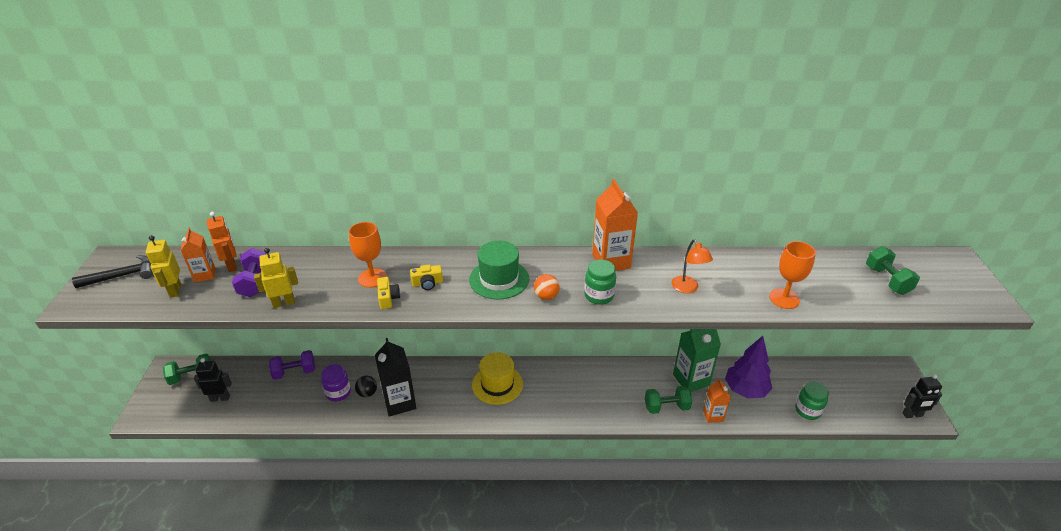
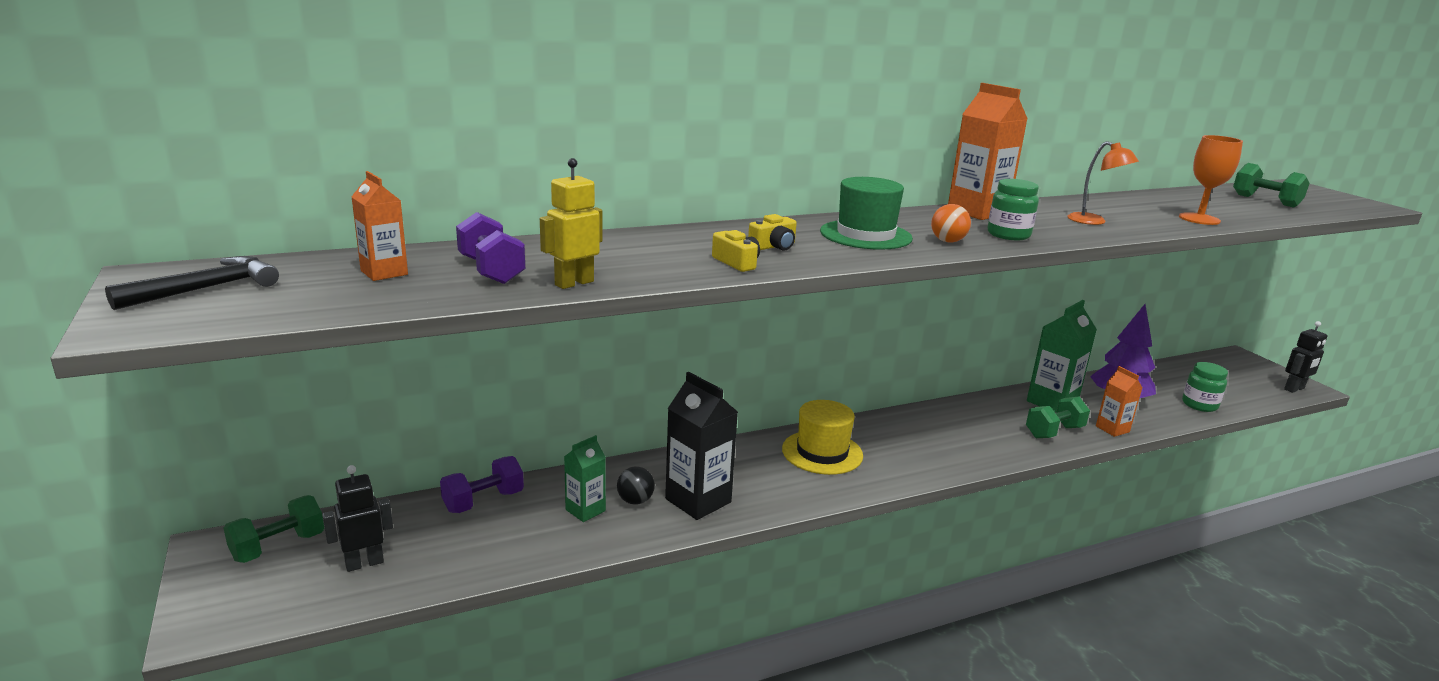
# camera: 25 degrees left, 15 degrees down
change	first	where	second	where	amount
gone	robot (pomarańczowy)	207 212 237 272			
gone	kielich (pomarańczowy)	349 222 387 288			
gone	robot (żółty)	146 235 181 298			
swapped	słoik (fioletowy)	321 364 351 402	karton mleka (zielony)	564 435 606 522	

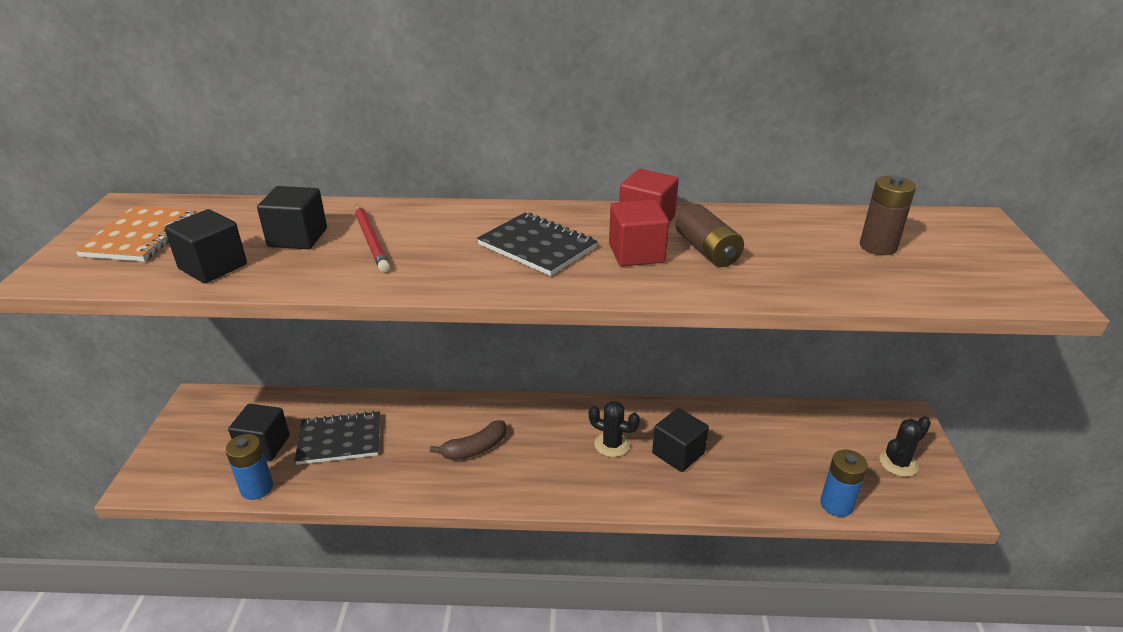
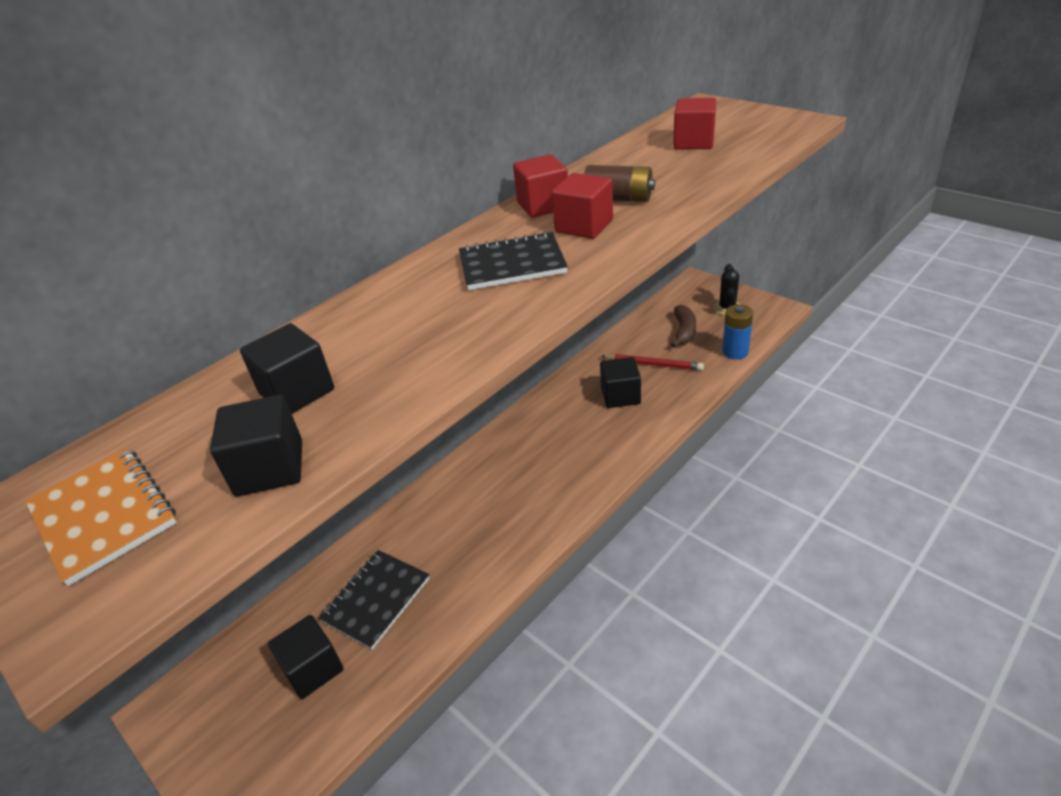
# camera: 45 degrees left, 5 degrees up
change	first	where	second	where	amount
swapped	bateria (brązowy)	860 176 916 255	sześcian (czerwony)	673 98 716 150	
shifted	ołówek (czerwony)	355 204 390 272		601 354 704 371	
gone	kaktus (czarny)	589 401 640 457			
shifted	banan (brązowy)	430 420 507 460		671 305 696 347	
gone	bateria (niebieski)	225 434 273 500			

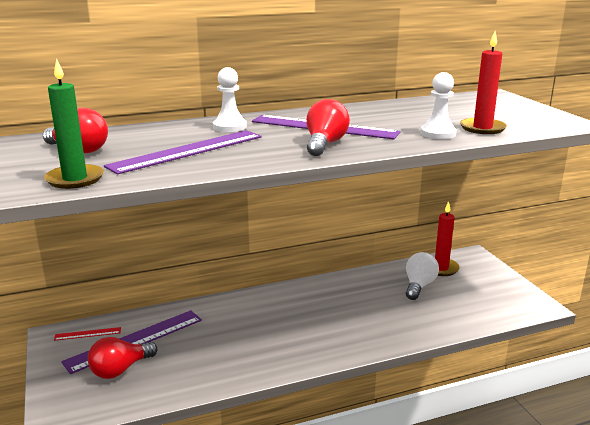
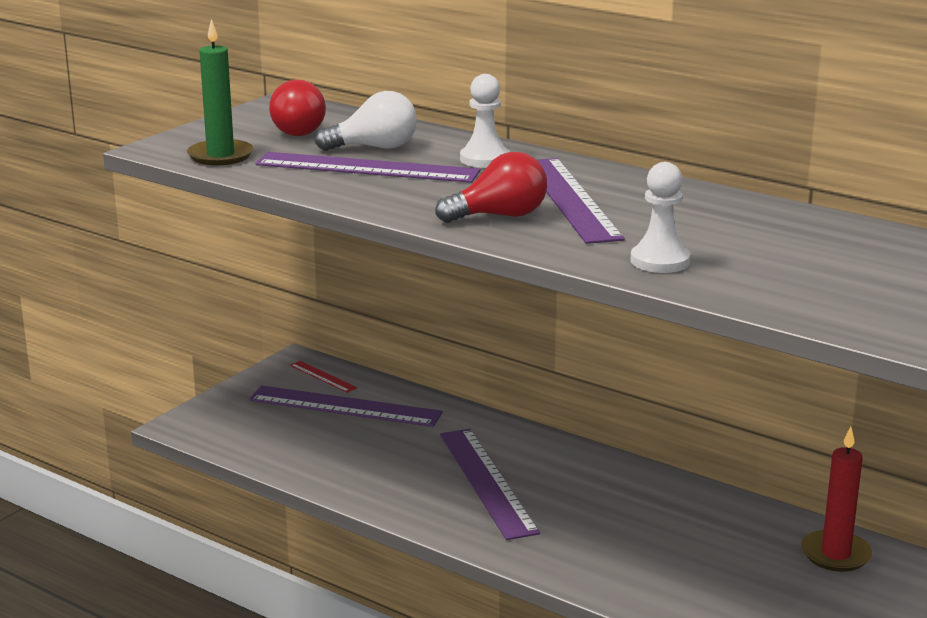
# camera: 55 degrees right, 0 degrees up
change	first	where	second	where	amount
gone	świeca (czerwony)	460 31 507 134			
shifted	żarówka (biały)	406 252 439 300		315 91 417 151	
gone	żarówka (czerwony)	88 337 157 379			
new			linijka (fioletowy)	440 429 540 540	

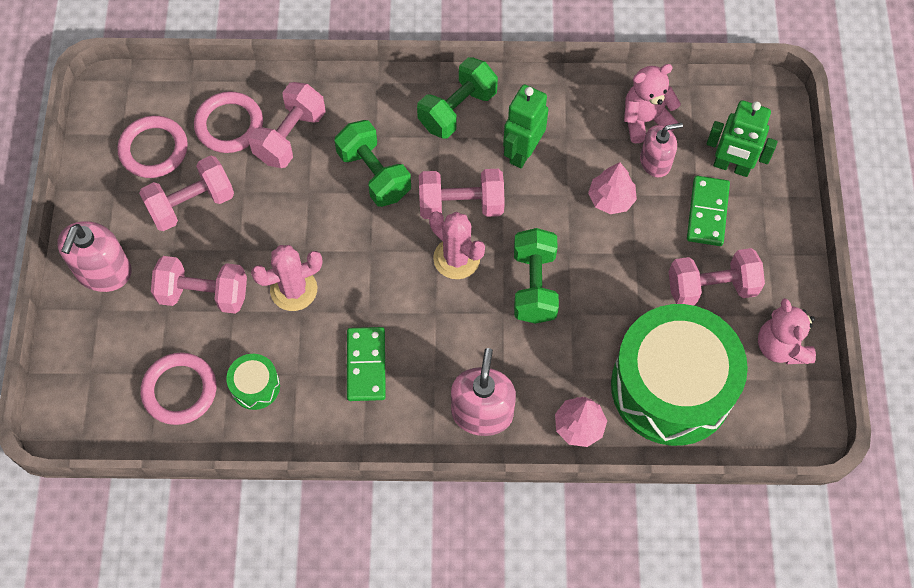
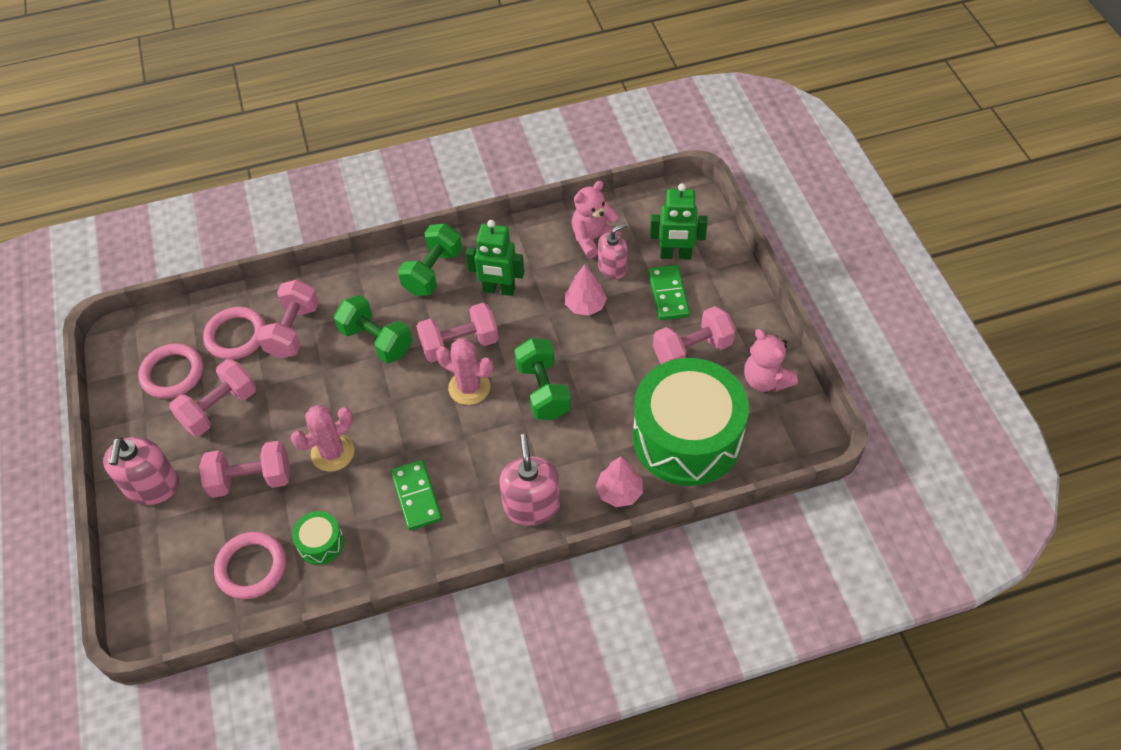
# camera: 15 degrees left, 10 degrees down
change	first	where	second	where	amount
rotated	robot (zielony)	503 84 549 168		466 220 524 296	90 degrees counterclockwise

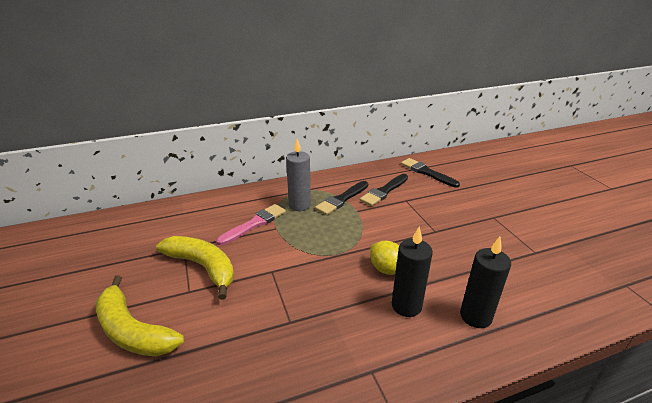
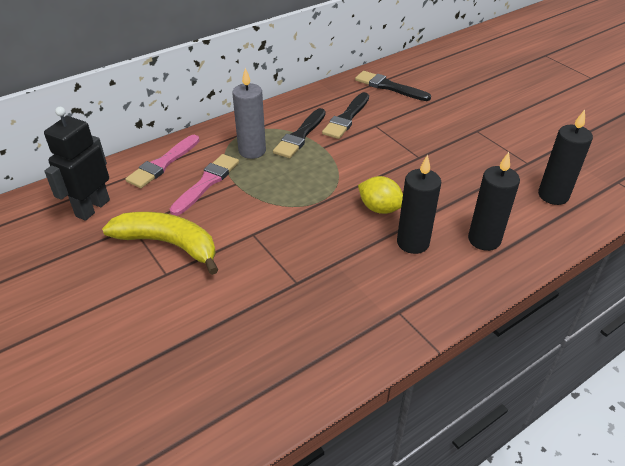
# camera: 15 degrees left, 10 degrees up
change	first	where	second	where	amount
gone	banan (żółty)	96 275 184 357			
new			robot (czarny)	44 107 110 221	
new			świeca (czarny)	538 110 593 205	
new			pędzel (różowy)	125 135 200 188	

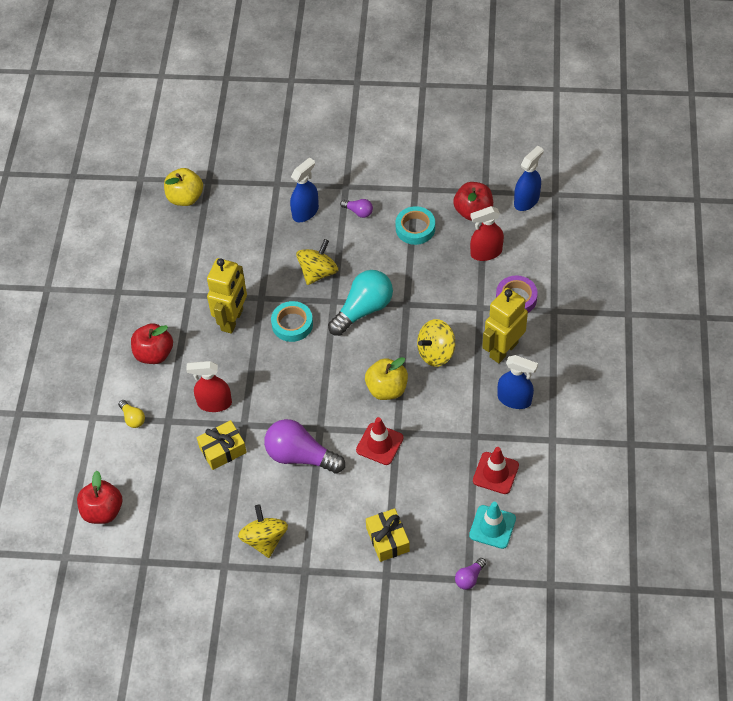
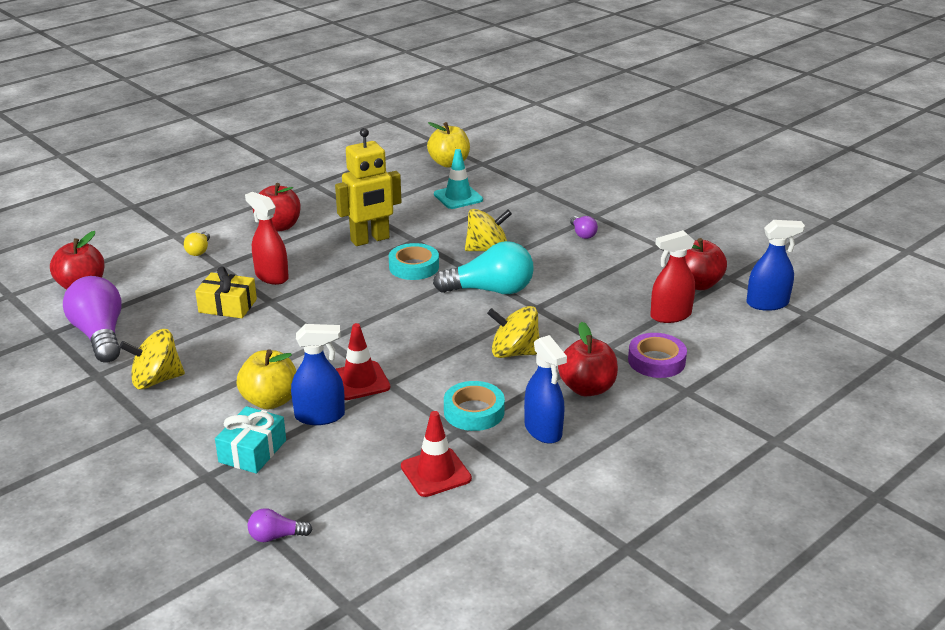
# camera: 40 degrees right, 25 degrees down
change	first	where	second	where	amount
shifted	spryskiwacz (niebieski)	290 157 319 222		291 324 345 425	
shifted	taśma klejąca (turkusowy)	396 206 435 245		444 381 505 431	
rotated	spryskiwacz (czerwony)	470 206 504 261		650 230 695 323	45 degrees counterclockwise
swapped	robot (żółty)	482 288 528 363	jabłko (czerwony)	558 322 618 396	
shifted	jabłko (żółty)	365 357 408 400		237 349 296 410	
shifted	żarówka (fioletowy)	264 419 345 473		63 276 121 363	
shifted	pachołek (turkusowy)	469 502 516 549		434 149 483 209	
rotated	bączek (żółty)	238 504 288 558		119 329 185 389	135 degrees counterclockwise
repainted	prezent (żółty)	366 508 410 562	prezent (turkusowy)	215 406 286 474	

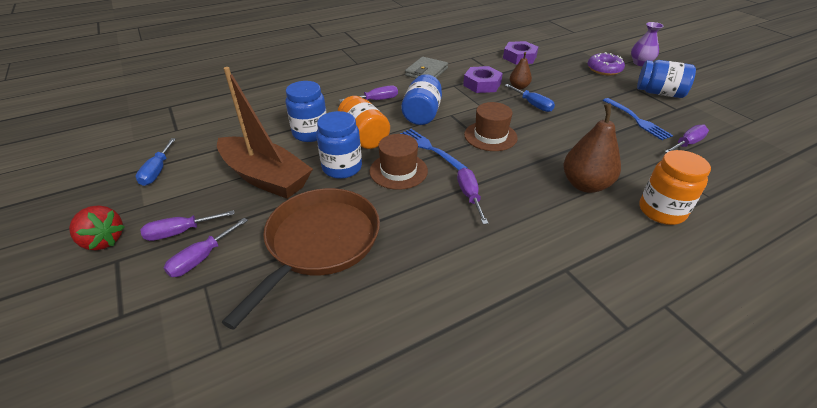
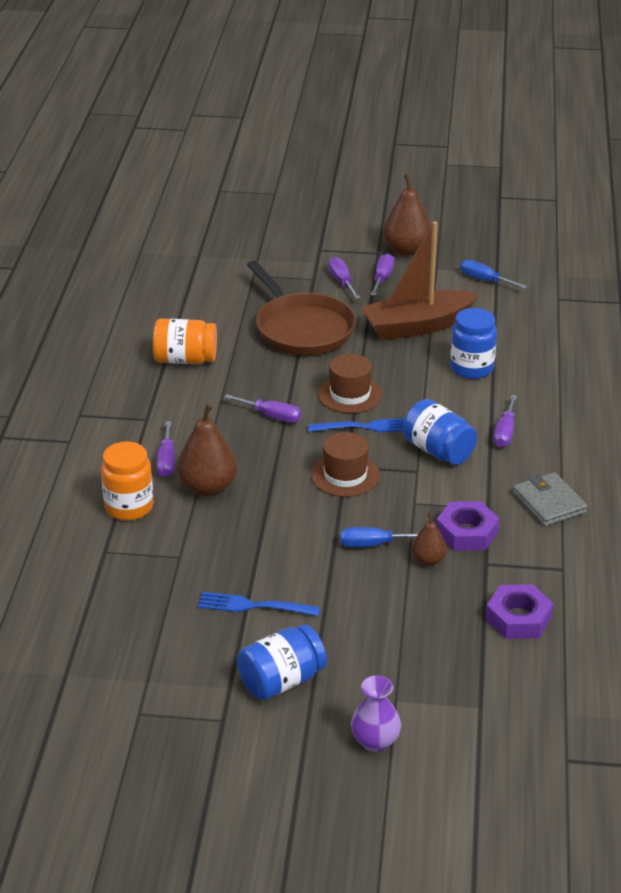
# camera: 125 degrees right, 5 degrees down
change	first	where	second	where	amount
gone	donut (fioletowy)	587 52 625 75			
shifted	słoik (pomarańczowy)	338 96 390 149		153 319 217 364	
gone	słoik (niebieski)	316 111 362 179			
shifted	śrubokręt (fioletowy)	665 124 709 153		157 421 175 477	
swapped	truskawka (czerwony)	69 205 124 250	gruszka (brązowy)	383 174 432 256	

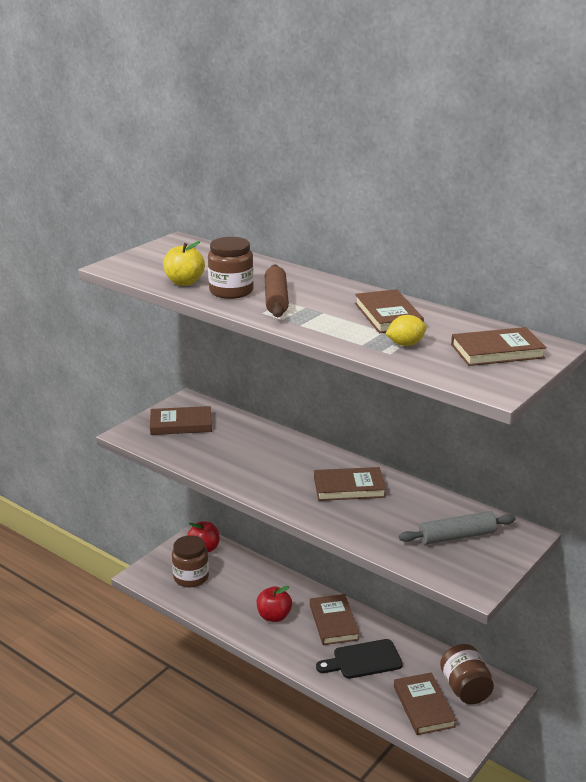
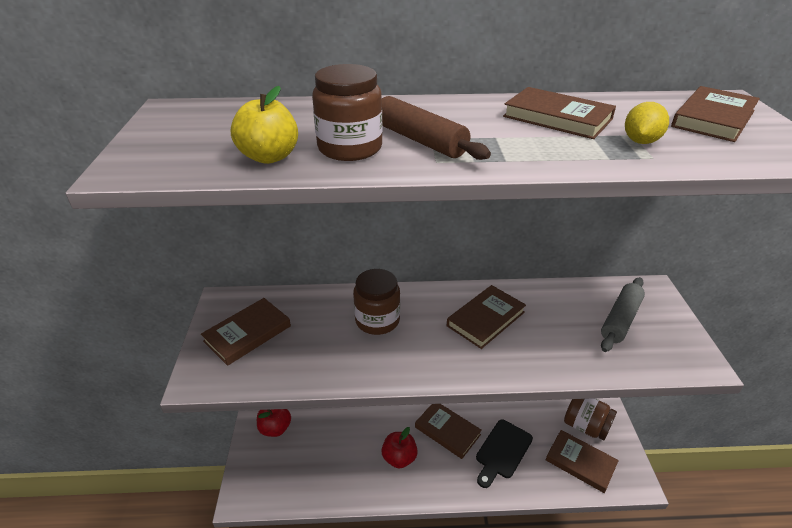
# camera: 40 degrees left, 10 degrees up
change	first	where	second	where	amount
shifted	słoik (brązowy)	172 535 209 587		353 269 400 335	

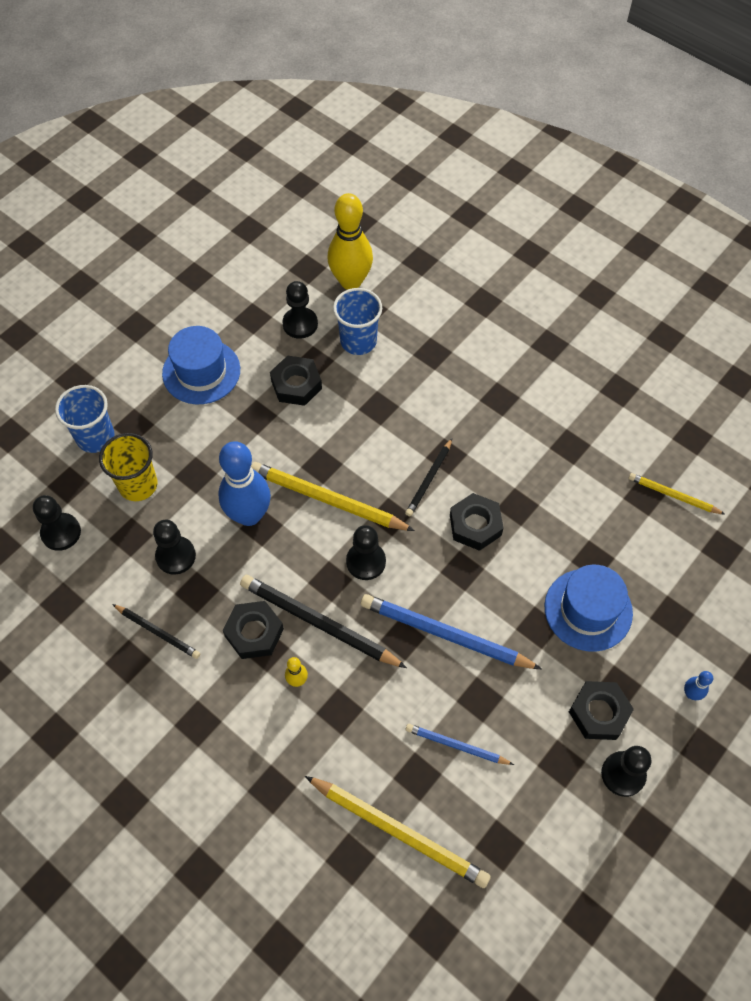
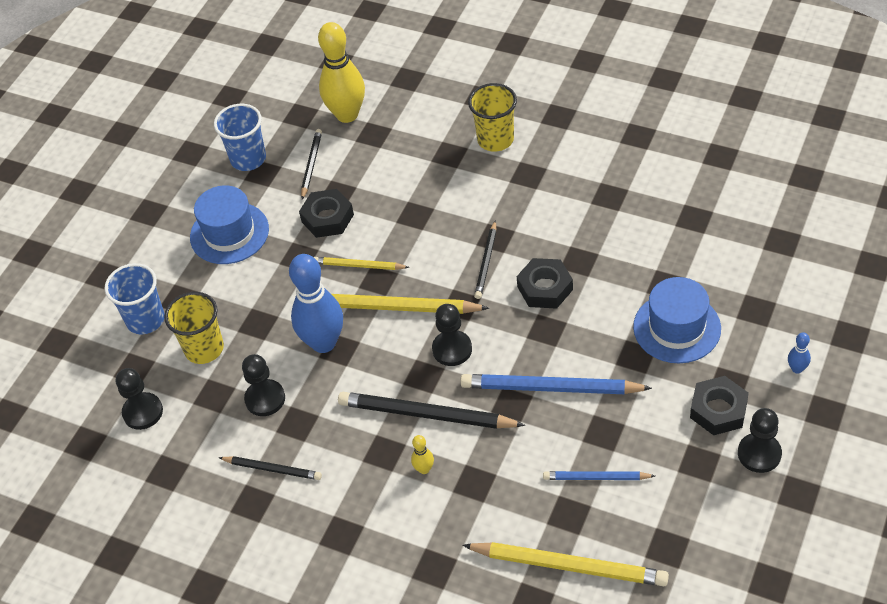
# camera: 10 degrees left, 10 degrees down
change	first	where	second	where	amount
swapped	pionek (czarny)	282 281 318 339	ołówek (czarny)	301 129 322 199	
shifted	szklanka (niebieski)	333 288 382 355		214 104 266 171	
shifted	ołówek (żółty)	628 473 725 515		314 257 410 270	
gone	nakrętka (czarny)	223 601 284 659			
new			szklanka (żółty)	468 83 517 152	

